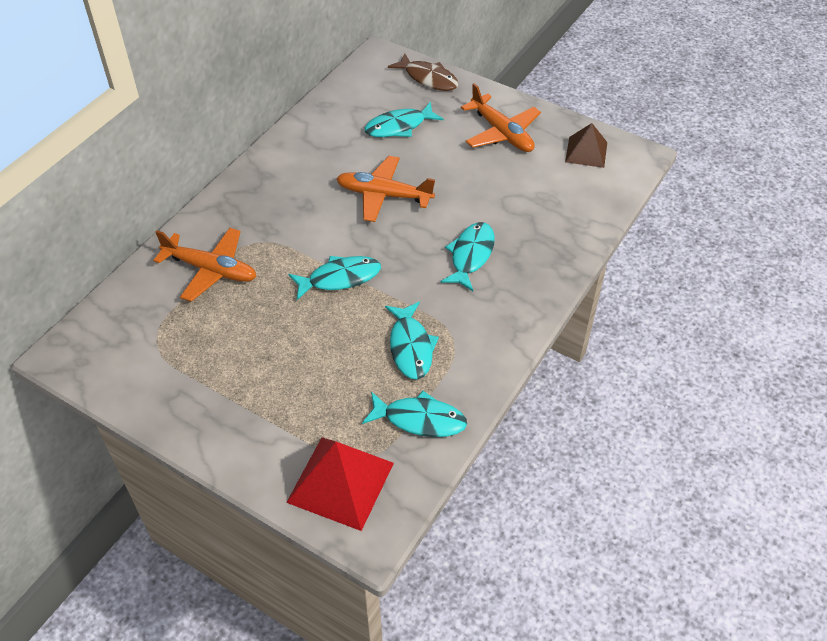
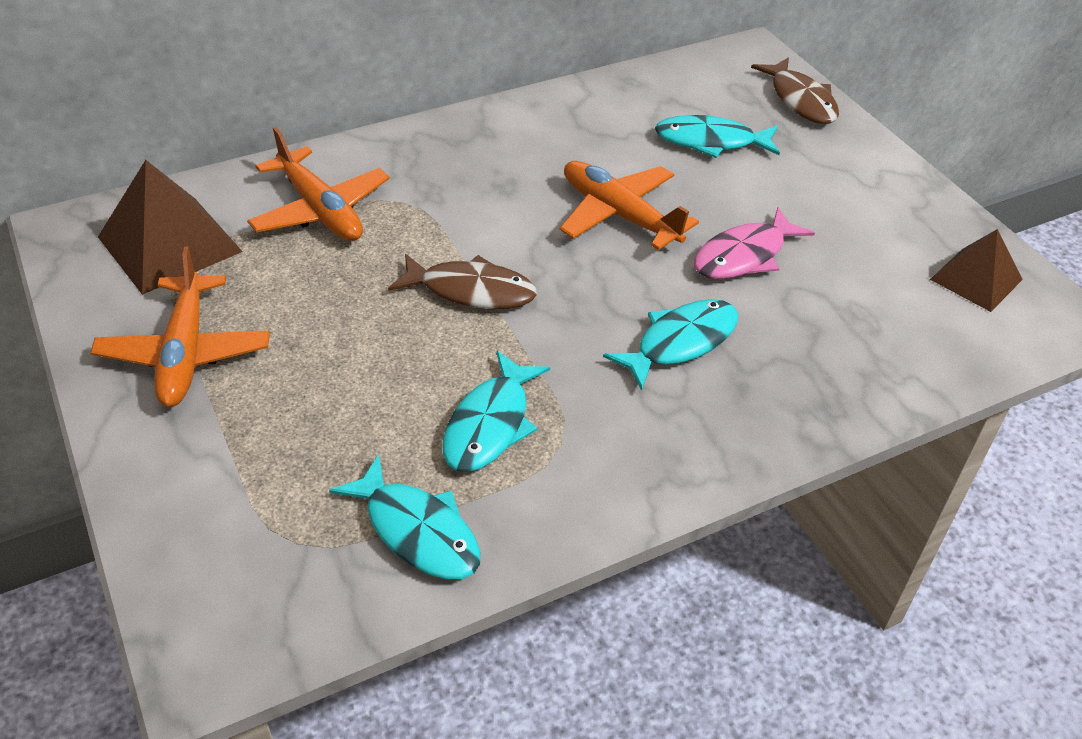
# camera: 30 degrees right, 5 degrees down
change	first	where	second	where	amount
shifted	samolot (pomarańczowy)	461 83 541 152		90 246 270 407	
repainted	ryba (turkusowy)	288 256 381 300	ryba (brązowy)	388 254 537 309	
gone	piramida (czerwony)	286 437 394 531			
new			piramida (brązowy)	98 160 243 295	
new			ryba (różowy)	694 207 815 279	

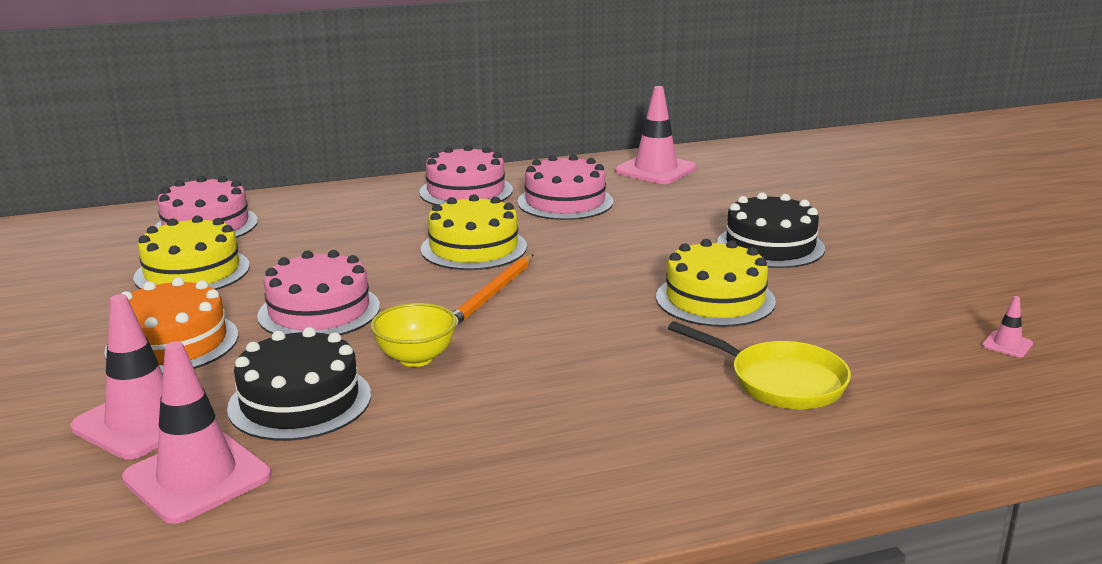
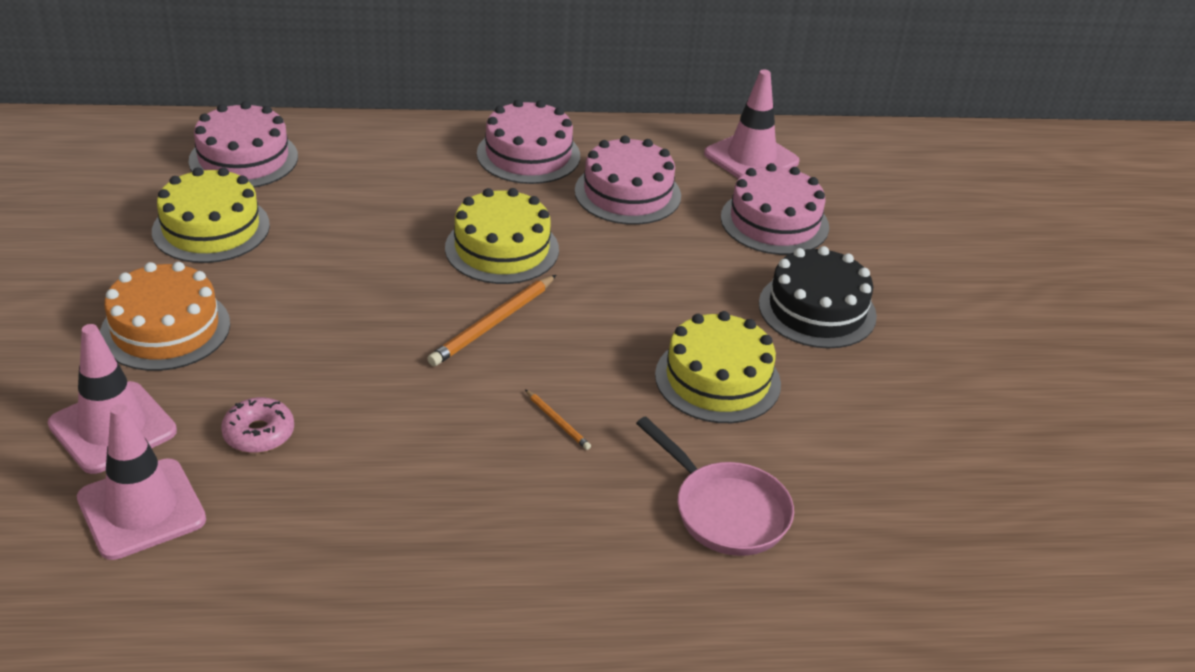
# camera: 10 degrees right, 15 degrees up
change	first	where	second	where	amount
shifted	tort (różowy)	257 250 380 335		721 163 829 255	
gone	pachołek (różowy)	982 296 1033 358			
gone	miska (żółty)	370 303 457 367			
repainted	patelnia (żółty)	668 321 851 409	patelnia (różowy)	636 416 794 556	
swapped	tort (czarny)	227 327 371 441	donut (różowy)	221 397 294 453	
new			ołówek (pomarańczowy)	525 389 591 450	

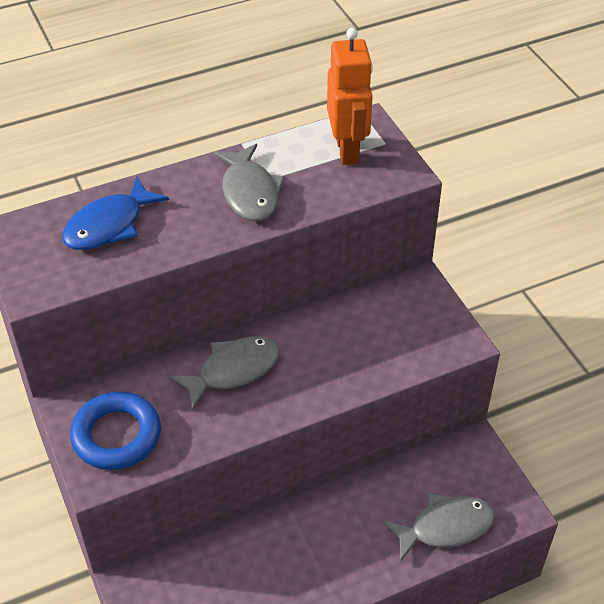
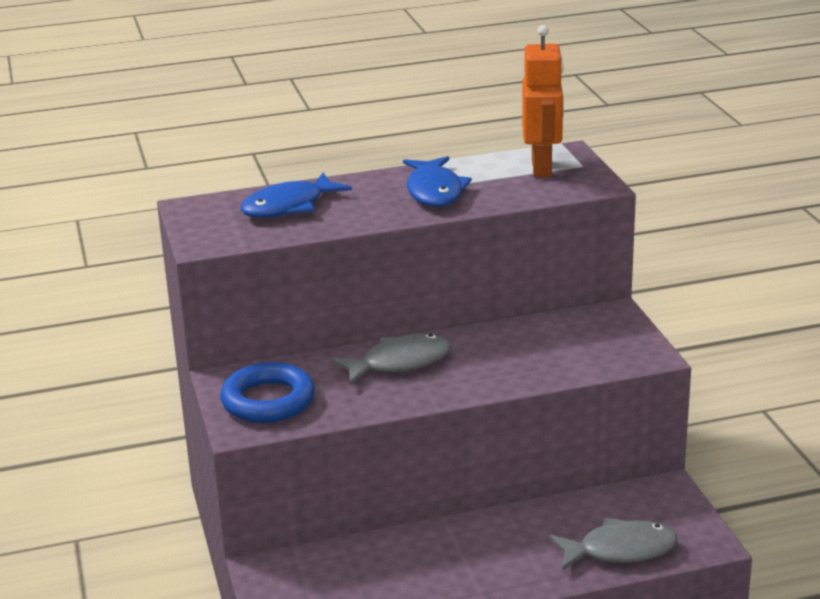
# camera: 10 degrees right, 20 degrees down
change	first	where	second	where	amount
repainted	ryba (szary)	213 144 285 221	ryba (niebieski)	403 156 472 207	

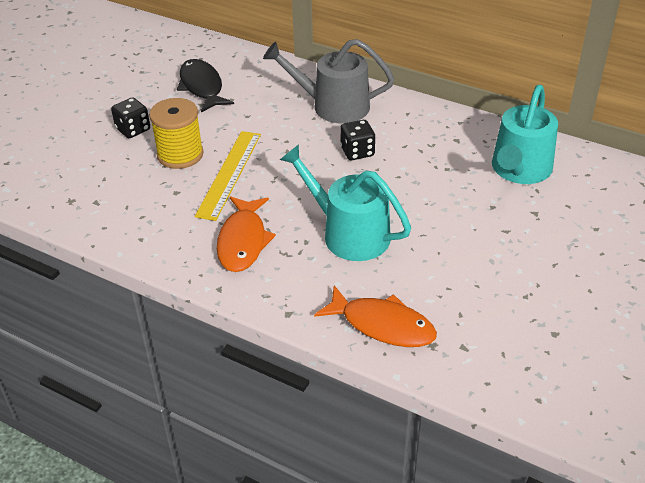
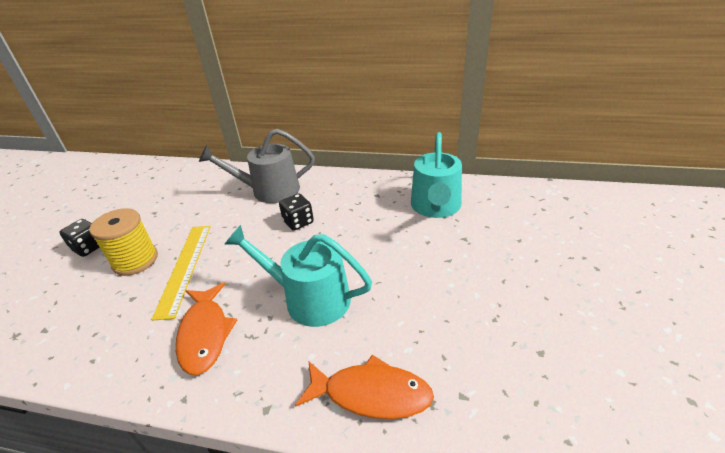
# camera: 15 degrees left, 5 degrees down
change	first	where	second	where	amount
gone	ryba (czarny)	177 59 234 113			

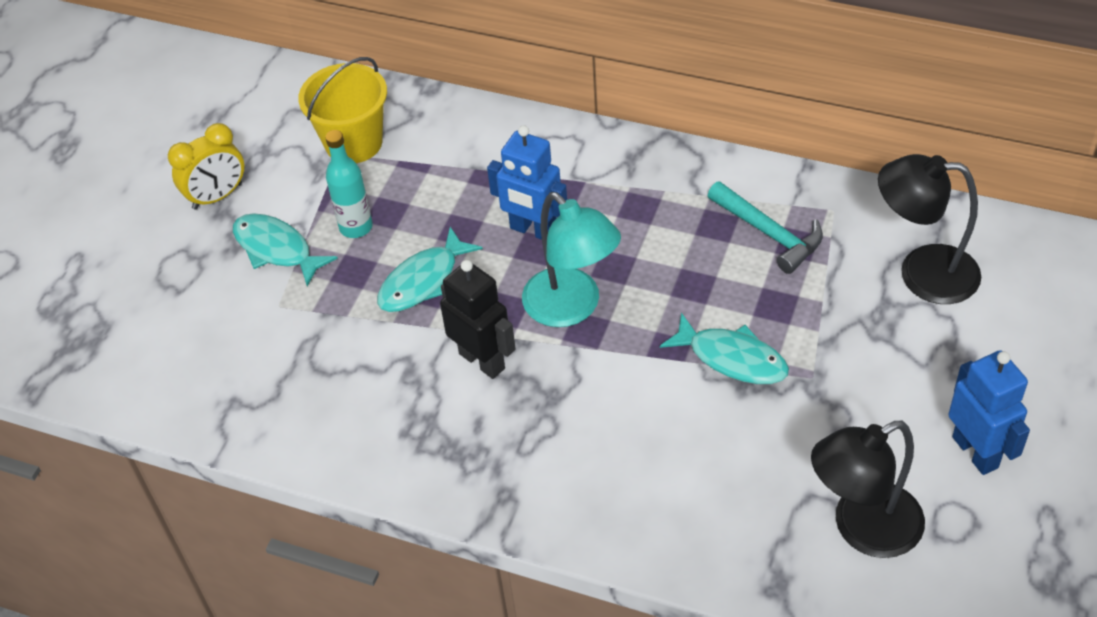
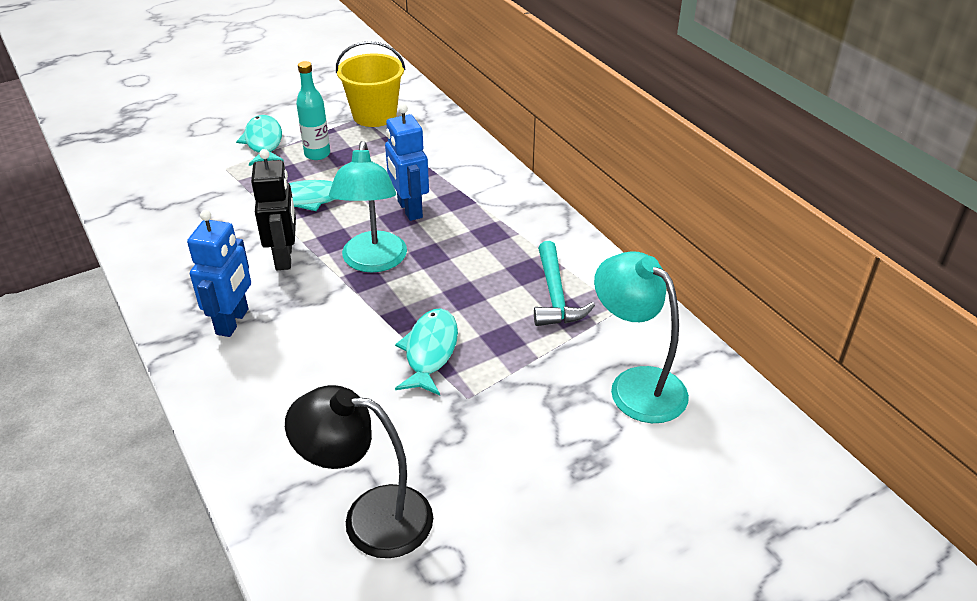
# camera: 35 degrees right, 10 degrees down
change	first	where	second	where	amount
gone	budzik (żółty)	168 123 244 210			
repainted	lampka (czarny)	878 154 981 304	lampka (turkusowy)	594 251 689 423	
rotated	ryba (turkusowy)	660 312 789 384		395 308 458 395	150 degrees counterclockwise
shifted	robot (niebieski)	948 350 1030 475		187 210 251 337	

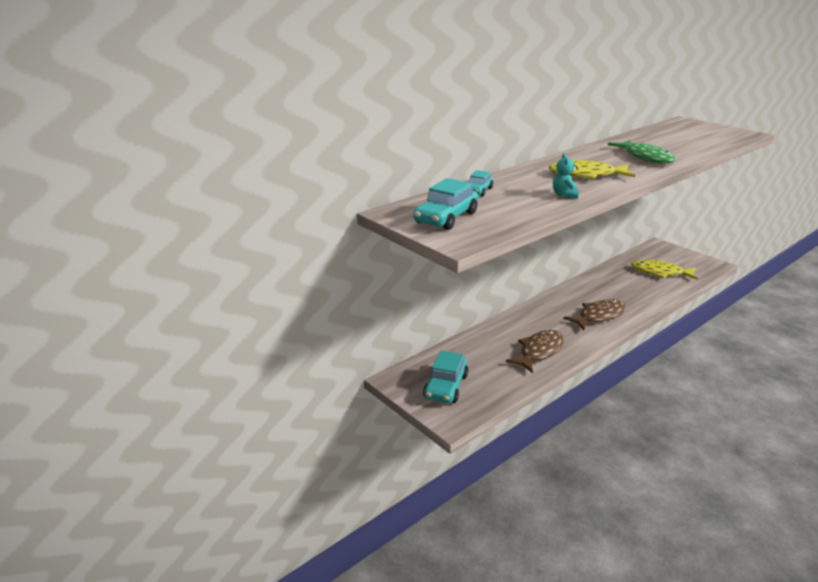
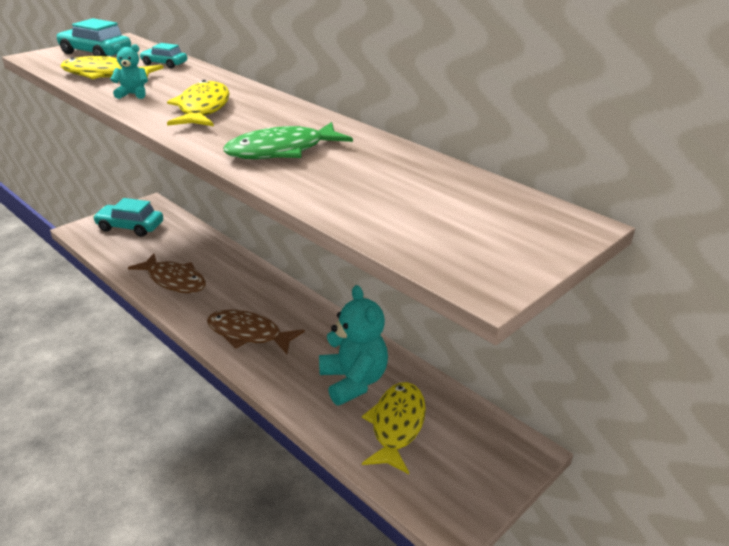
# camera: 85 degrees right, 5 degrees up
change	first	where	second	where	amount
rotated	ryba (brązowy)	563 299 626 330		207 309 305 354	150 degrees clockwise
new			ryba (żółty)	60 56 163 79	
new			miś (turkusowy)	319 285 388 406	

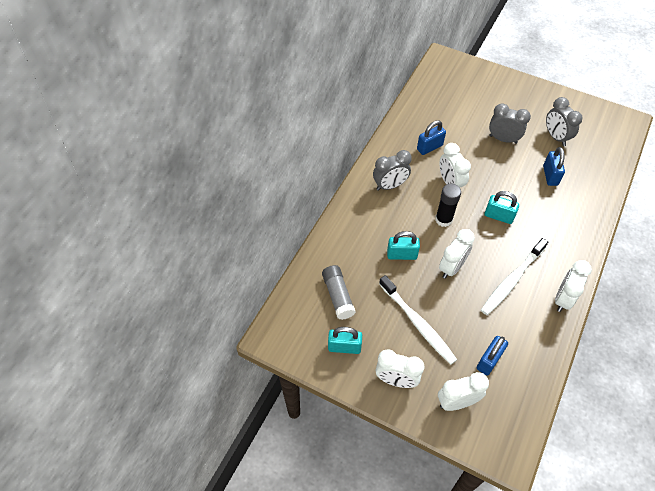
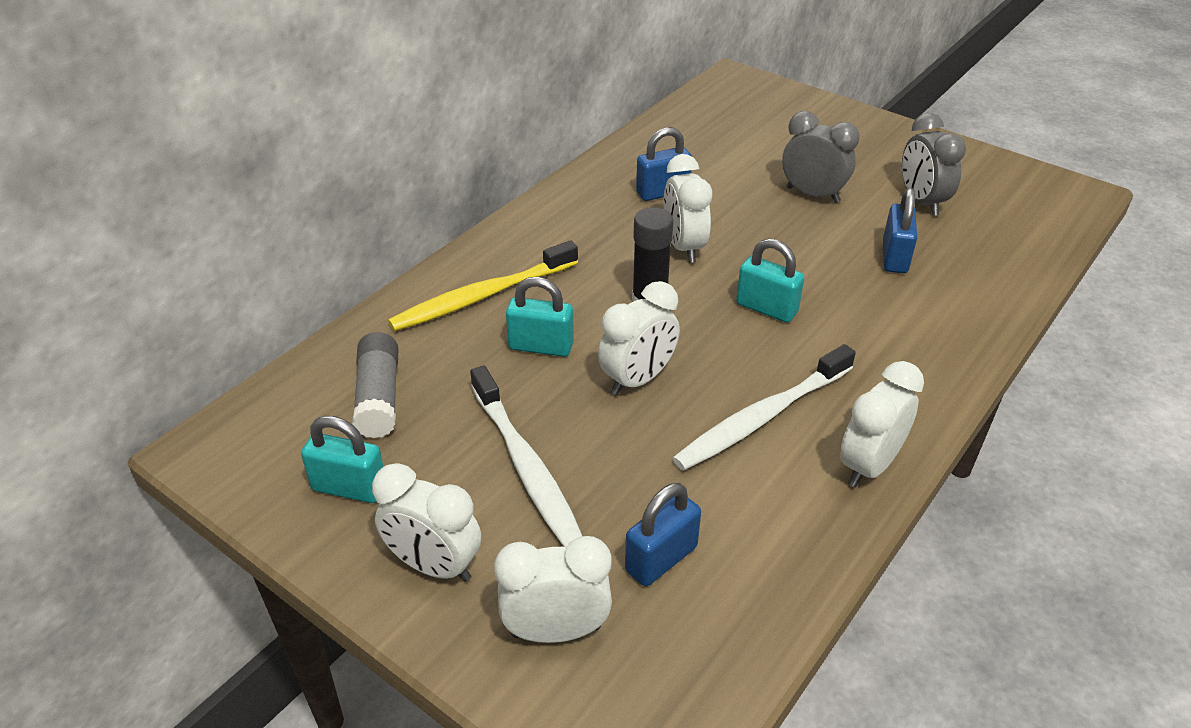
# camera: 10 degrees right, 15 degrees down
change	first	where	second	where	amount
gone	budzik (szary)	373 150 412 191			
new			szczoteczka do zębów (żółty)	388 240 578 331	

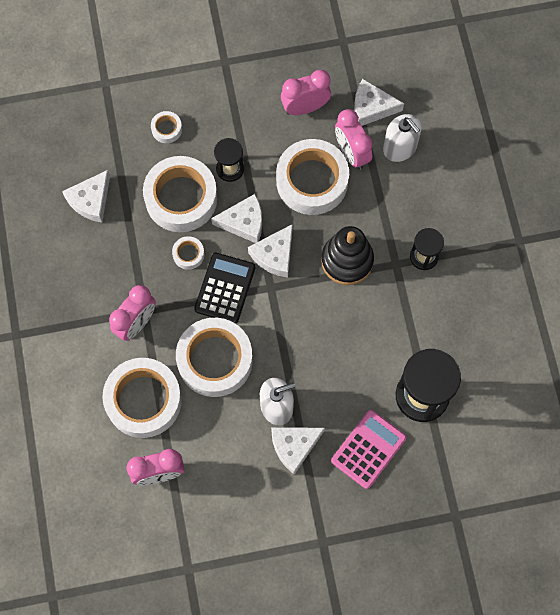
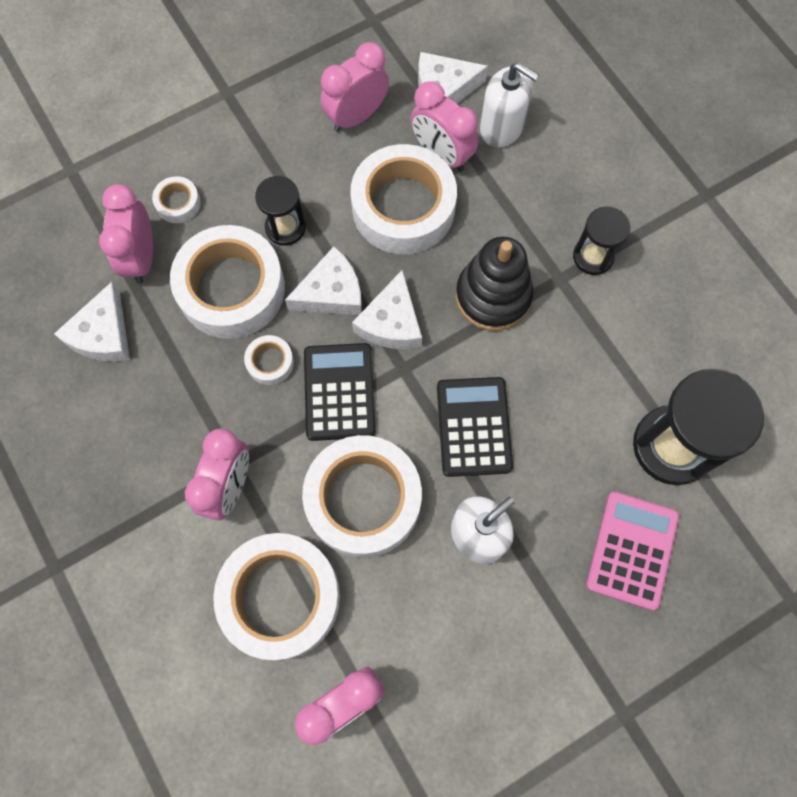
# camera: 20 degrees left, 0 degrees up
change	first	where	second	where	amount
gone	ser (biały)	271 427 325 475			
new			budzik (różowy)	99 184 153 284	
new			kalkulator (czarny)	437 377 513 477	

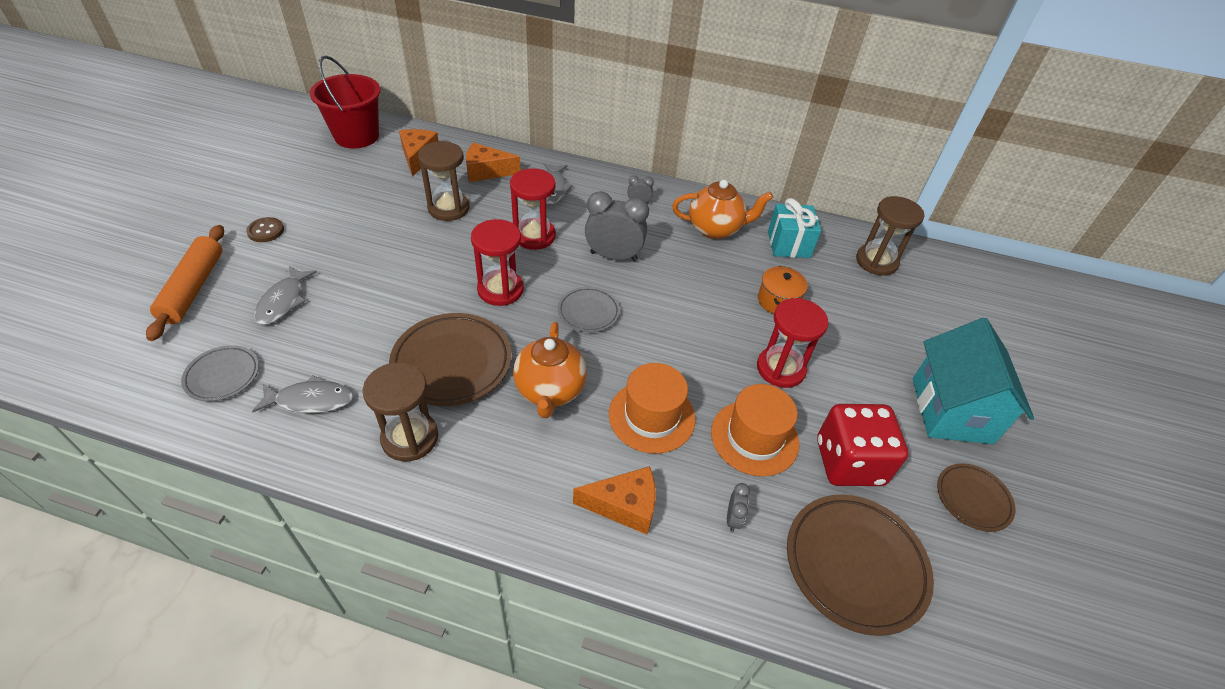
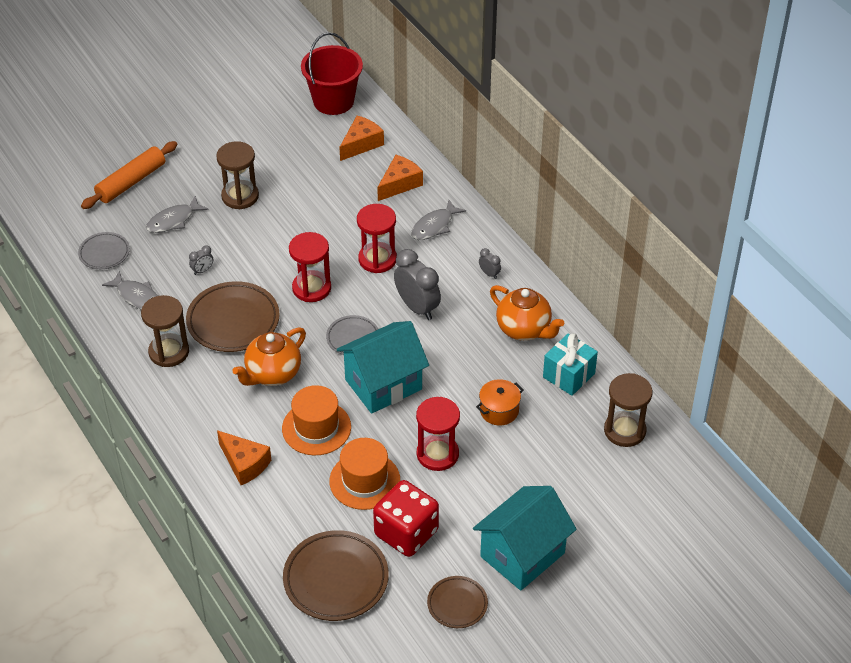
# camera: 45 degrees right, 0 degrees up
change	first	where	second	where	amount
shifted	klepsydra (brązowy)	418 141 470 221		216 141 259 209	
rotated	ser (pomarańczowy)	466 143 521 182		377 155 423 201	90 degrees clockwise
gone	guzik (brązowy)	246 217 284 242			
shifted	budzik (szary)	727 483 750 532		189 246 213 275	
new			domek (turkusowy)	337 321 429 414	

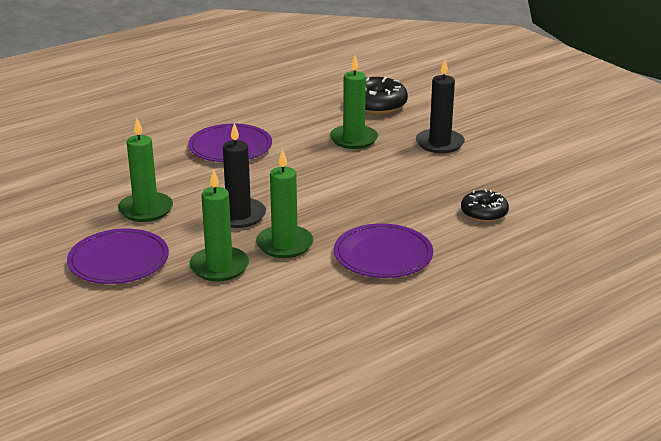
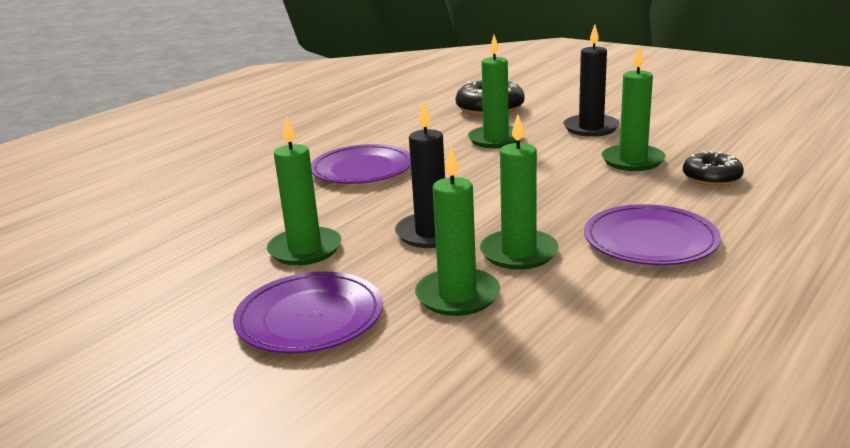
# camera: 15 degrees left, 5 degrees down
change	first	where	second	where	amount
new			świeca (zielony)	602 46 666 171	

